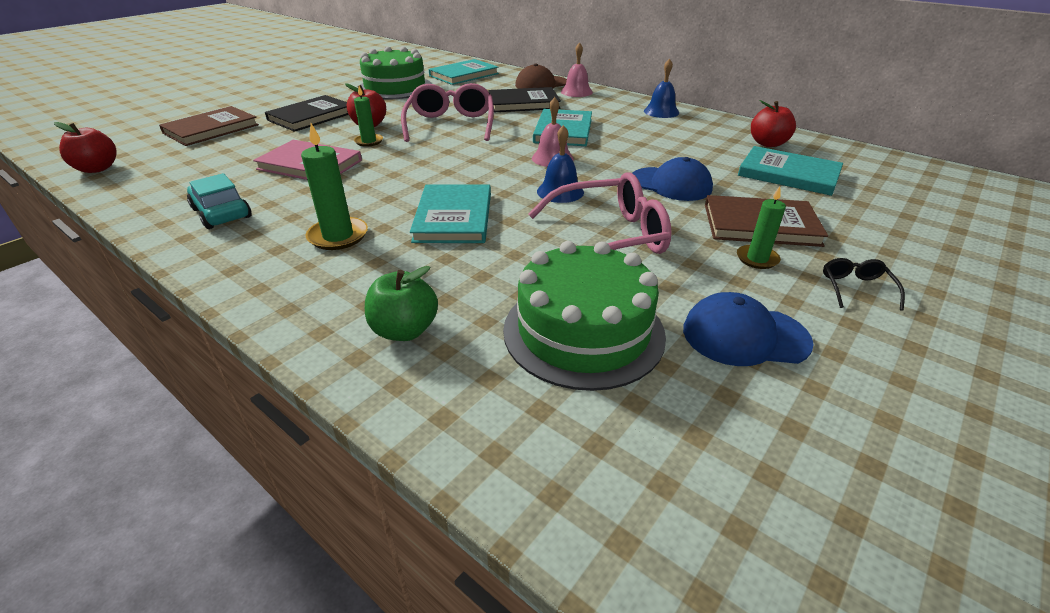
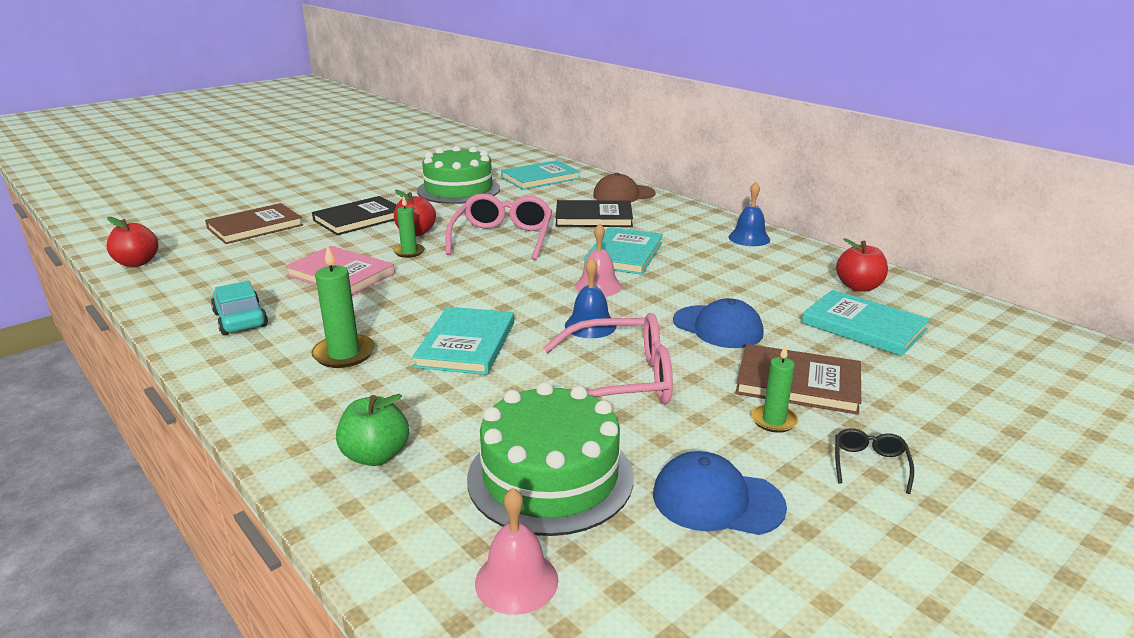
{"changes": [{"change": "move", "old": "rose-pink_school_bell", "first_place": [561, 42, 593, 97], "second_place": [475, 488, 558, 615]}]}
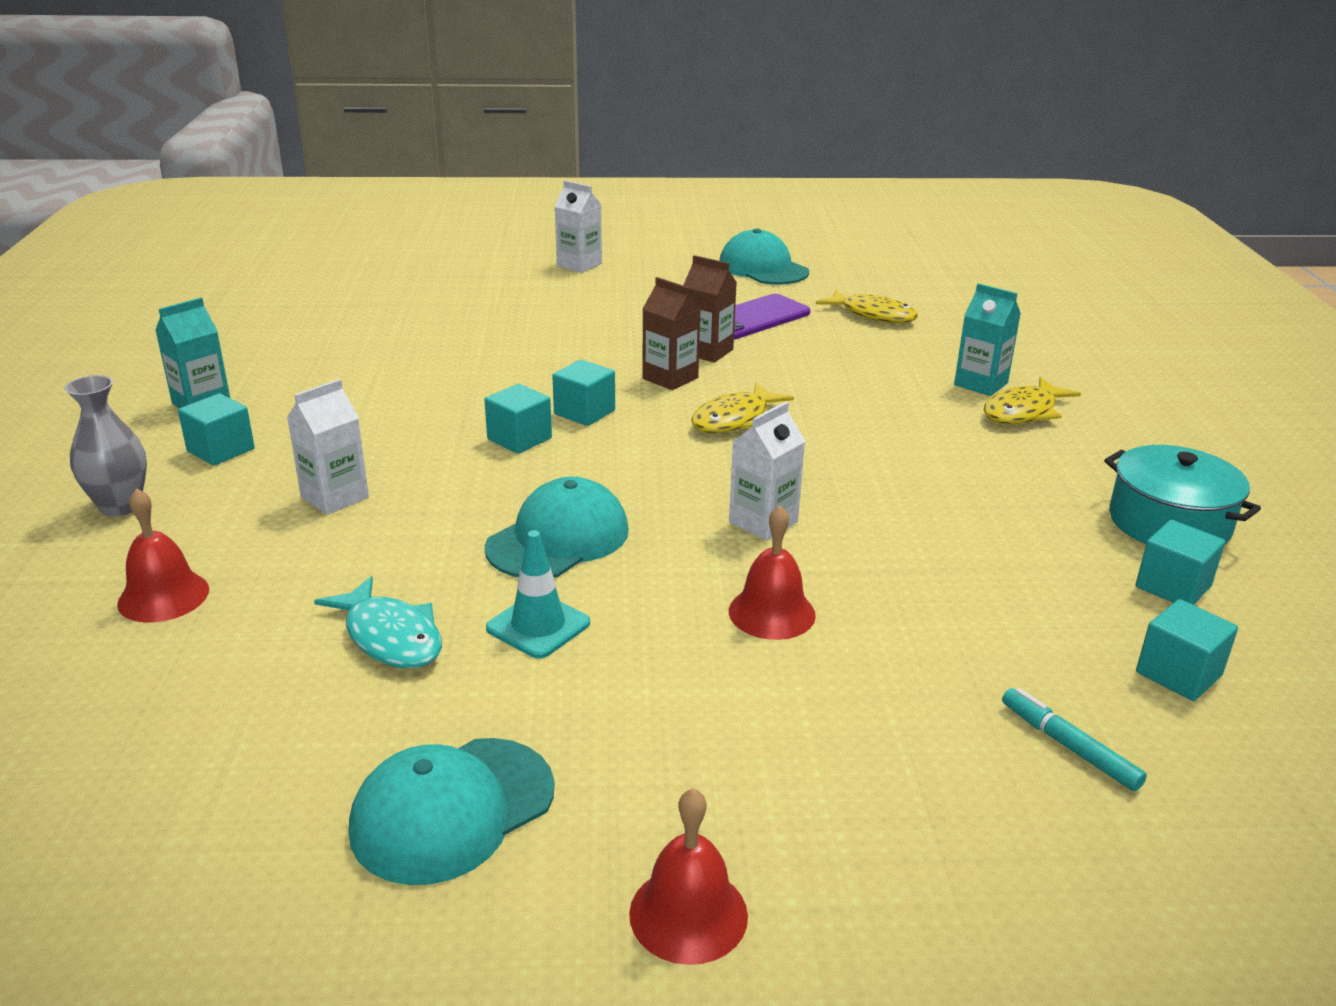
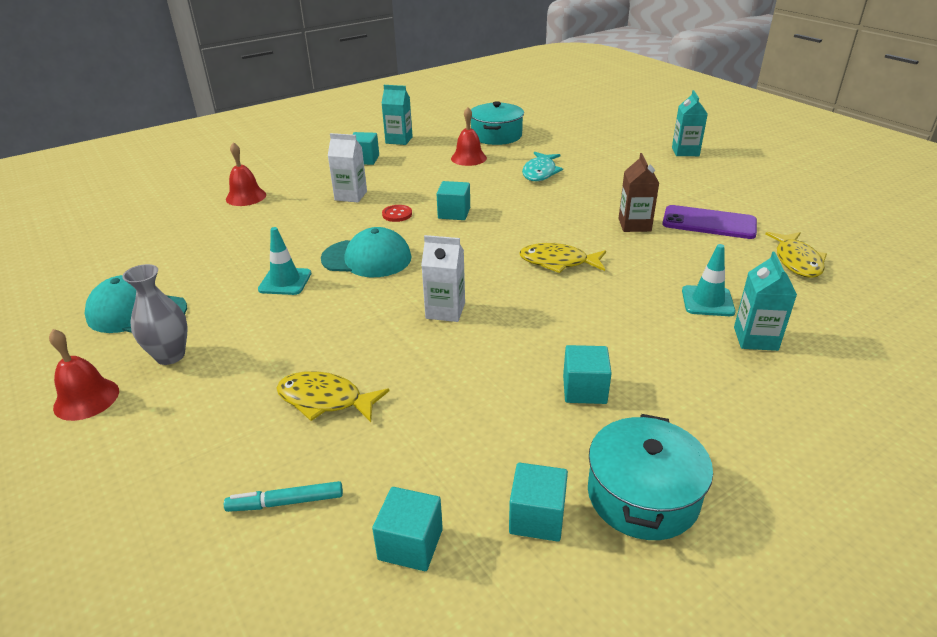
{"changes": [{"change": "delete", "old": "brown_milk_carton", "first_place": [642, 277, 701, 390]}, {"change": "delete", "old": "teal_baseball_cap", "first_place": [719, 228, 809, 285]}, {"change": "insert", "new": "red_sewing_button", "second_place": [382, 205, 412, 222]}, {"change": "insert", "new": "teal_cooking_pot", "second_place": [471, 101, 524, 145]}, {"change": "insert", "new": "teal_road_cone", "second_place": [682, 244, 736, 316]}, {"change": "move", "old": "grey_vase", "first_place": [64, 375, 147, 516], "second_place": [122, 264, 188, 365]}, {"change": "move", "old": "teal_fish", "first_place": [314, 576, 442, 668], "second_place": [522, 152, 563, 181]}, {"change": "move", "old": "teal_block", "first_place": [552, 360, 615, 426], "second_place": [563, 345, 612, 404]}, {"change": "move", "old": "red_school_bell", "first_place": [729, 505, 816, 640], "second_place": [451, 107, 487, 166]}, {"change": "move", "old": "bright_yellow_fish", "first_place": [984, 377, 1081, 424], "second_place": [276, 371, 389, 422]}, {"change": "recolor", "old": "pure_white_milk_carton", "new": "teal_milk_carton", "first_place": [554, 180, 602, 273], "second_place": [672, 90, 708, 156]}, {"change": "rotate", "old": "teal_marker", "first_place": [1002, 688, 1147, 791], "second_place": [224, 481, 343, 512], "degrees": -120}]}
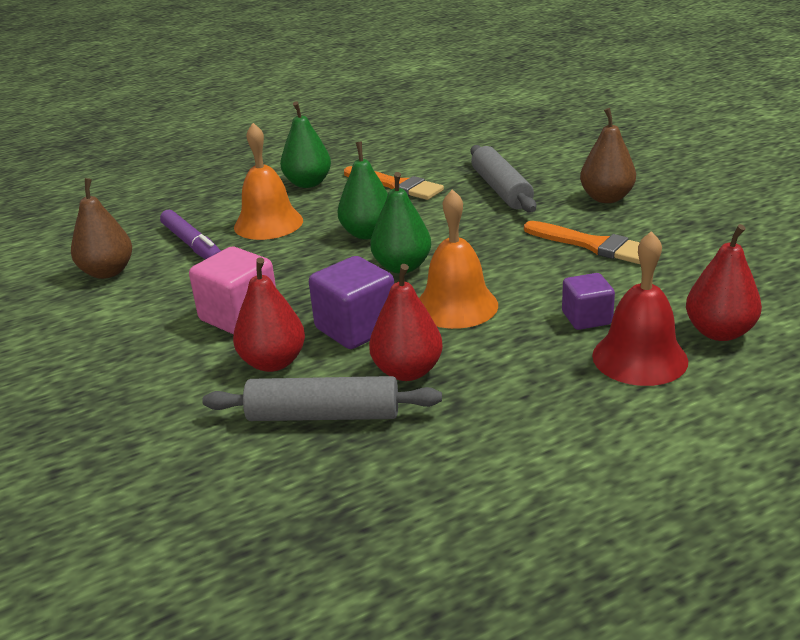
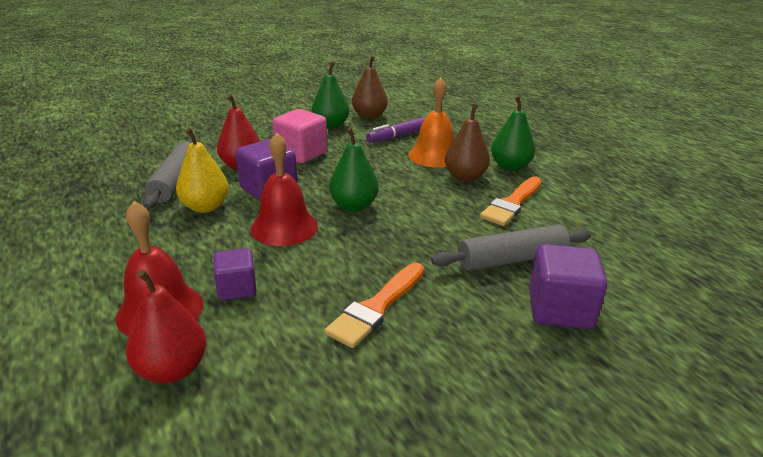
{"changes": [{"change": "insert", "new": "royal_purple_block", "second_place": [529, 244, 608, 329]}, {"change": "move", "old": "emerald_pear_fruit", "first_place": [337, 141, 388, 239], "second_place": [312, 62, 349, 128]}, {"change": "move", "old": "brown_pear_fruit", "first_place": [580, 108, 636, 203], "second_place": [445, 104, 490, 182]}, {"change": "recolor", "old": "red_pear_fruit", "new": "bright_yellow_pear_fruit", "first_place": [369, 264, 443, 381], "second_place": [176, 128, 229, 213]}, {"change": "recolor", "old": "orange-coloured_school_bell", "new": "red_school_bell", "first_place": [419, 189, 498, 329], "second_place": [251, 133, 318, 246]}]}
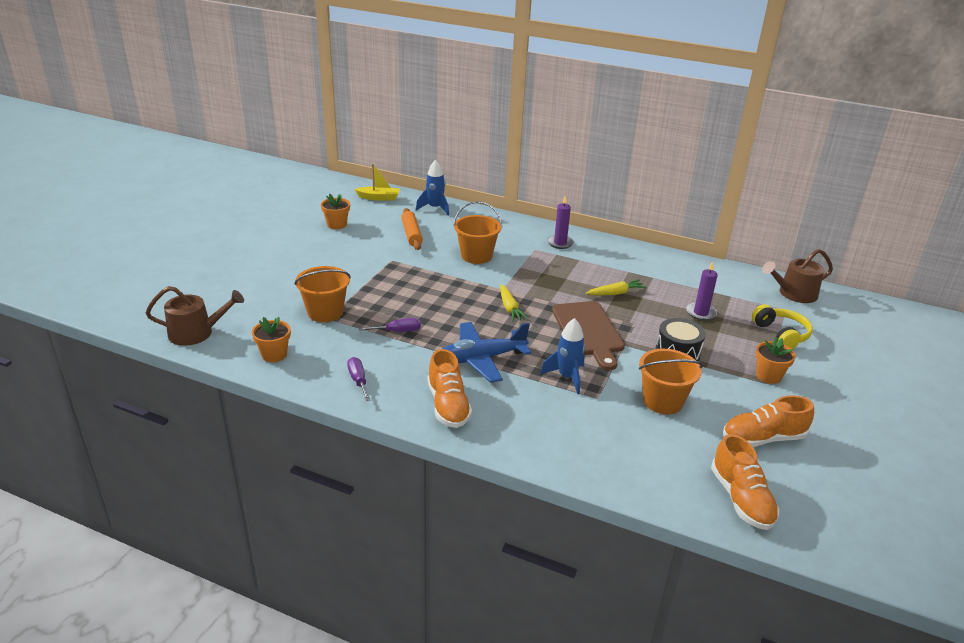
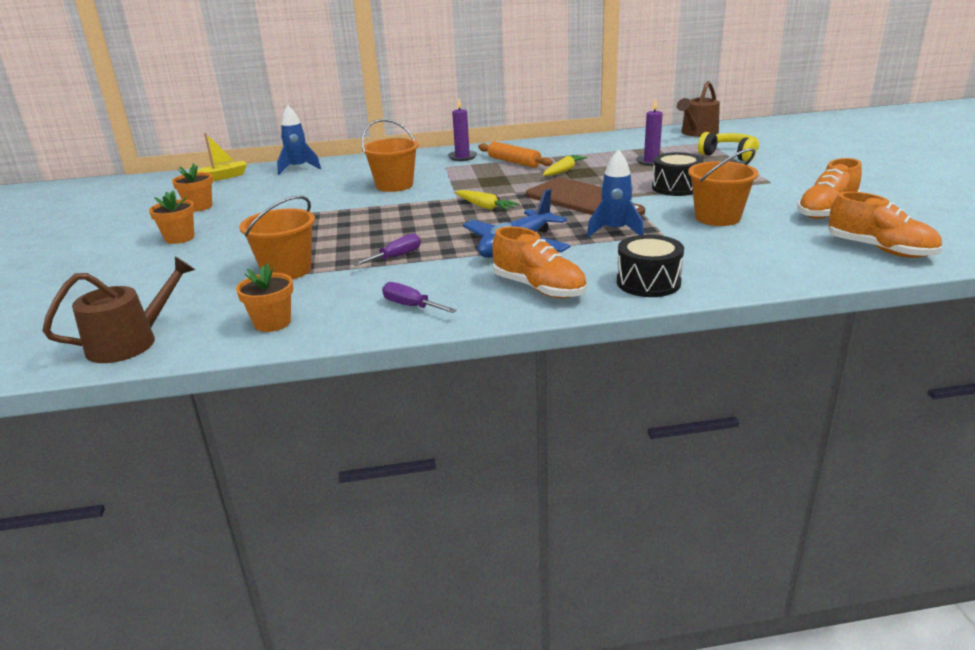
{"changes": [{"change": "insert", "new": "jet-black_drum", "second_place": [617, 235, 684, 297]}, {"change": "move", "old": "orange-coloured_dough_roller", "first_place": [401, 208, 423, 250], "second_place": [478, 142, 553, 168]}, {"change": "move", "old": "orange-coloured_potted_plant", "first_place": [756, 337, 796, 384], "second_place": [149, 190, 195, 244]}]}
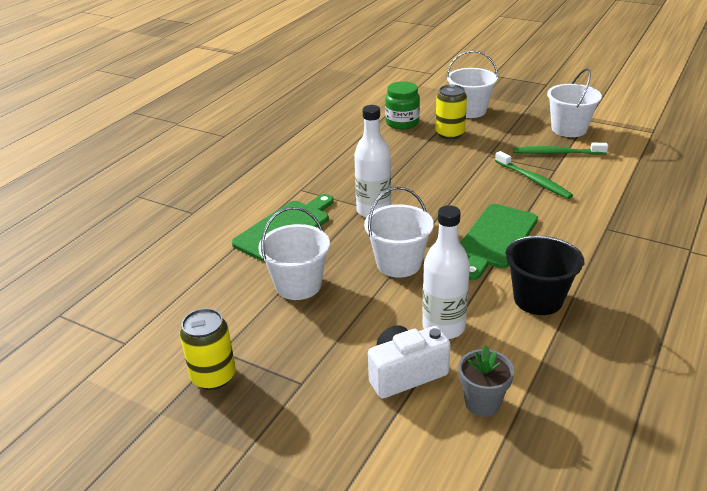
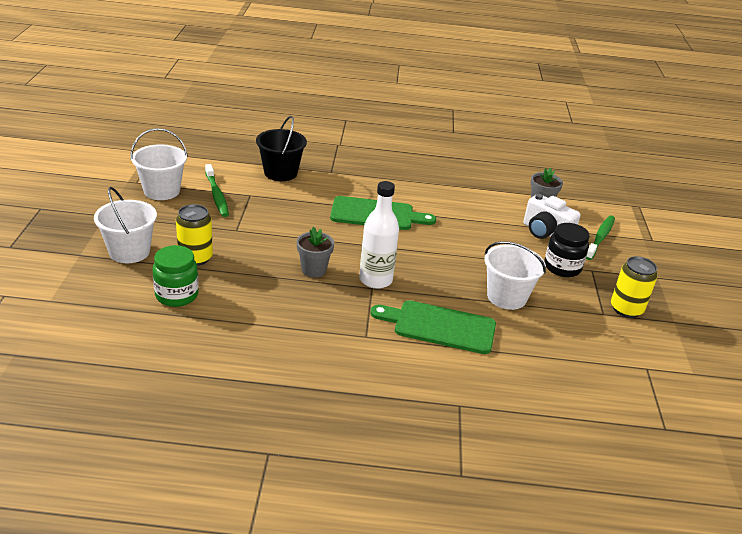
{"changes": [{"change": "delete", "old": "pure_white_bucket", "first_place": [364, 187, 434, 278]}, {"change": "delete", "old": "pure_white_bottle", "first_place": [422, 205, 470, 339]}, {"change": "insert", "new": "grey_potted_plant", "second_place": [297, 227, 334, 278]}, {"change": "insert", "new": "jet-black_jam_jar", "second_place": [545, 223, 590, 277]}, {"change": "move", "old": "emerald_tooth_brush", "first_place": [495, 151, 573, 199], "second_place": [586, 215, 615, 260]}, {"change": "move", "old": "jet-black_bucket", "first_place": [505, 236, 584, 315], "second_place": [256, 116, 307, 181]}]}
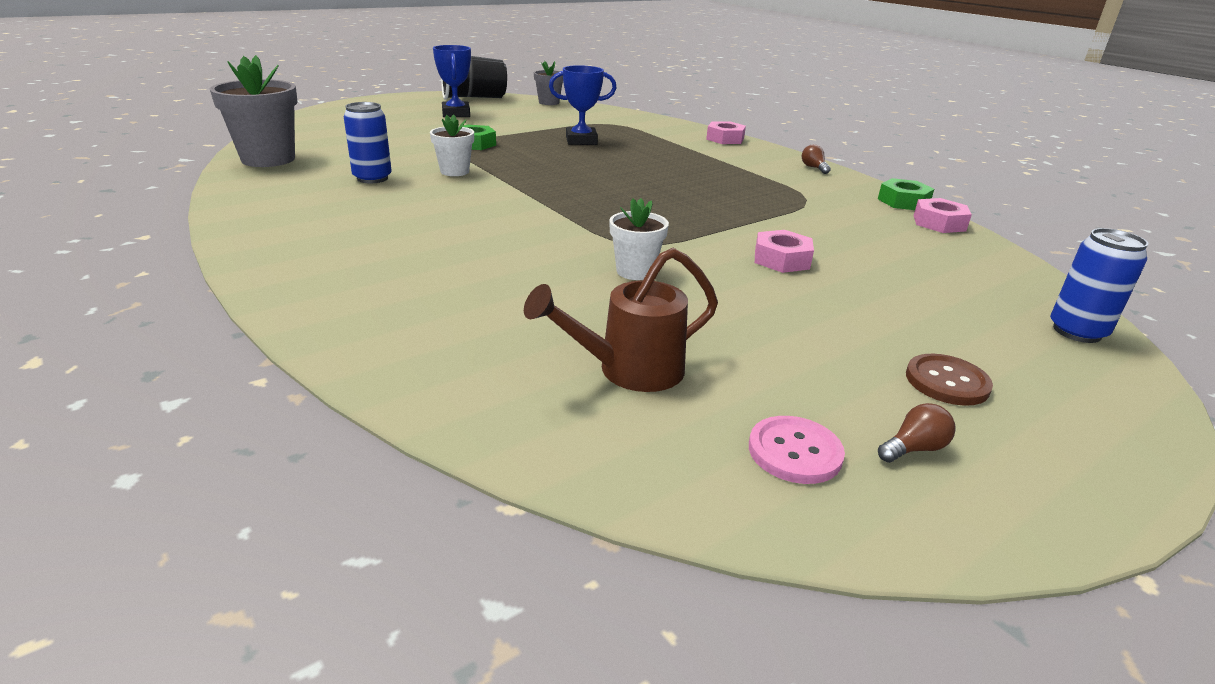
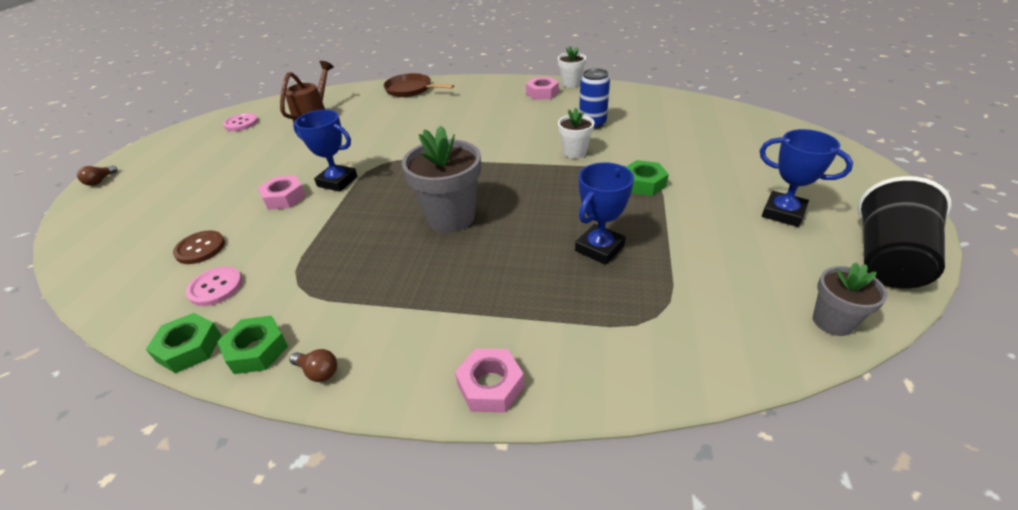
{"changes": [{"change": "delete", "old": "cobalt_soda_can", "first_place": [1050, 228, 1148, 343]}, {"change": "insert", "new": "rose-pink_sewing_button", "second_place": [186, 266, 243, 306]}, {"change": "insert", "new": "emerald_hexagon_nut", "second_place": [218, 316, 288, 374]}, {"change": "insert", "new": "cobalt_award_cup", "second_place": [293, 110, 358, 192]}, {"change": "insert", "new": "brown_frying_pan", "second_place": [383, 73, 454, 97]}, {"change": "move", "old": "grey_potted_plant", "first_place": [210, 55, 297, 167], "second_place": [402, 125, 481, 233]}, {"change": "move", "old": "pure_white_potted_plant", "first_place": [609, 198, 669, 280], "second_place": [558, 46, 586, 88]}, {"change": "move", "old": "brown_bulb", "first_place": [878, 403, 956, 463], "second_place": [77, 165, 117, 186]}, {"change": "move", "old": "brown_sewing_button", "first_place": [906, 354, 993, 406], "second_place": [173, 230, 225, 264]}, {"change": "move", "old": "rose-pink_hexagon_nut", "first_place": [914, 198, 972, 233], "second_place": [526, 77, 559, 100]}]}
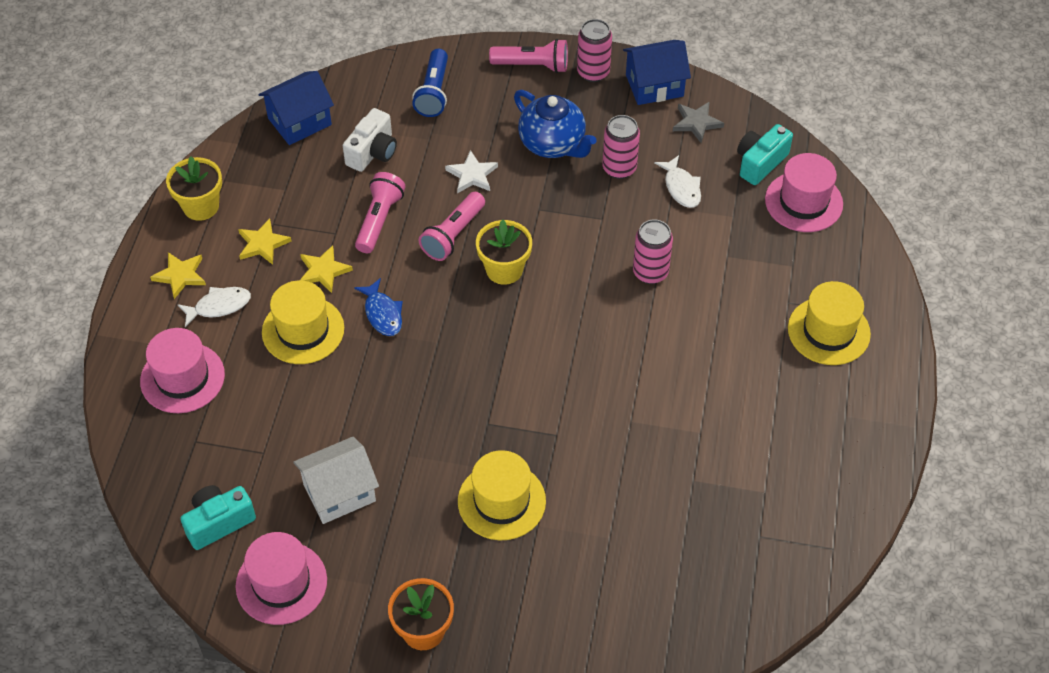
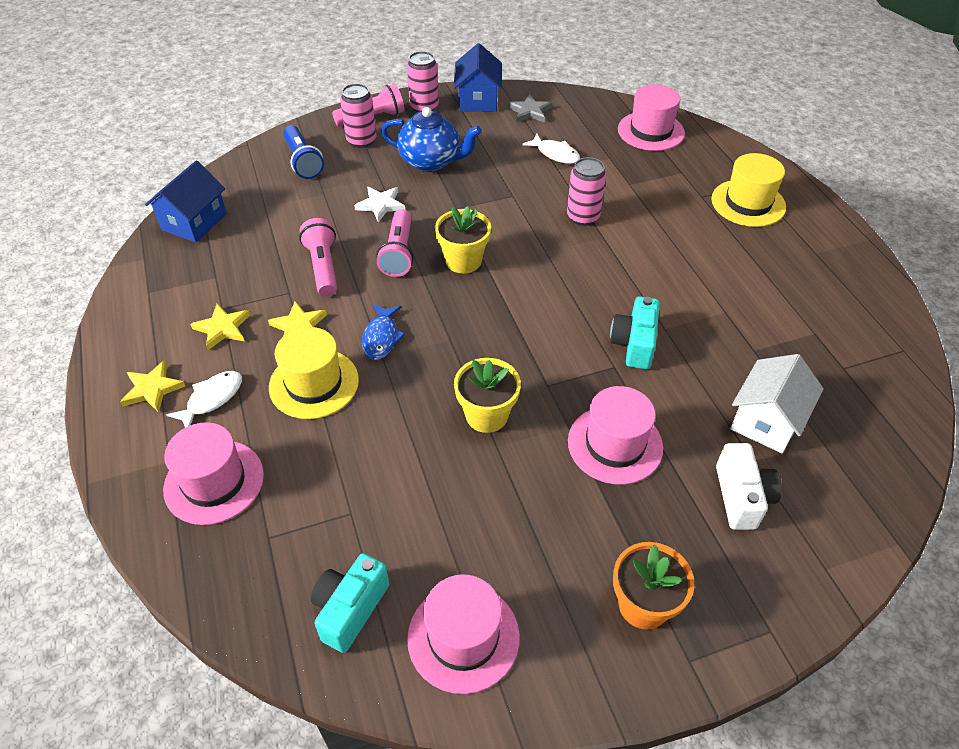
{"changes": [{"change": "move", "old": "bright_yellow_potted_plant", "first_place": [166, 156, 222, 221], "second_place": [454, 358, 521, 433]}, {"change": "move", "old": "pure_white_house", "first_place": [293, 437, 379, 524], "second_place": [730, 354, 823, 454]}, {"change": "move", "old": "pure_white_photo_camera", "first_place": [343, 108, 397, 172], "second_place": [716, 443, 782, 530]}, {"change": "move", "old": "rose-pink_soda_can", "first_place": [602, 115, 640, 179], "second_place": [340, 83, 376, 148]}, {"change": "move", "old": "teal_photo_camera", "first_place": [737, 124, 793, 185], "second_place": [610, 296, 660, 369]}, {"change": "recolor", "old": "bright_yellow_top_hat", "new": "rose-pink_top_hat", "first_place": [458, 450, 546, 540], "second_place": [568, 386, 663, 485]}, {"change": "rotate", "old": "cobalt_fish", "first_place": [354, 278, 403, 336], "second_place": [362, 304, 405, 360], "degrees": 60}, {"change": "rotate", "old": "cobalt_house", "first_place": [623, 40, 691, 105], "second_place": [454, 43, 502, 112], "degrees": -45}]}
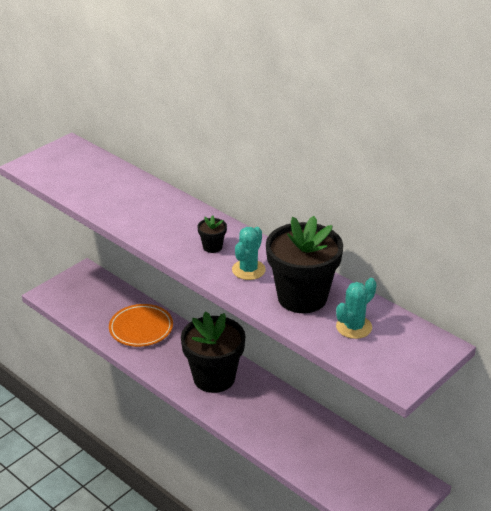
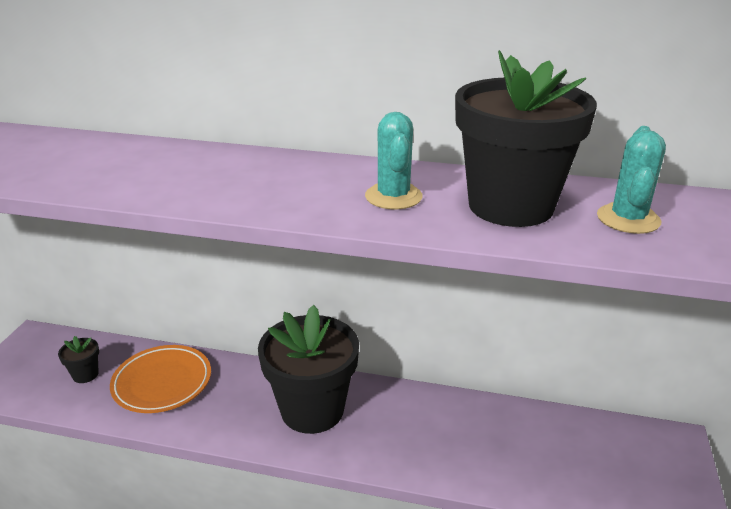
{"changes": [{"change": "move", "old": "jet-black_potted_plant", "first_place": [197, 215, 227, 253], "second_place": [58, 336, 99, 383]}]}
